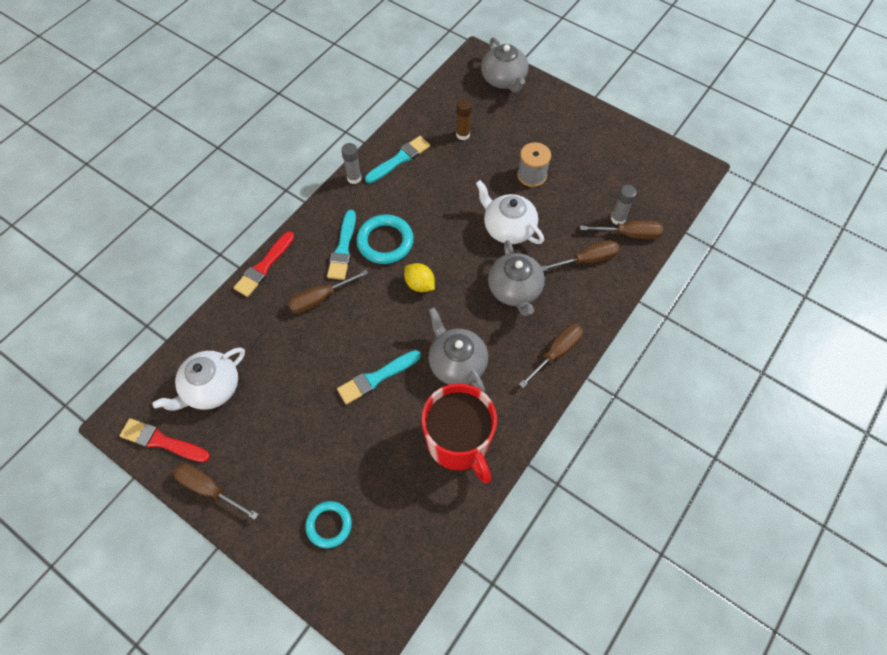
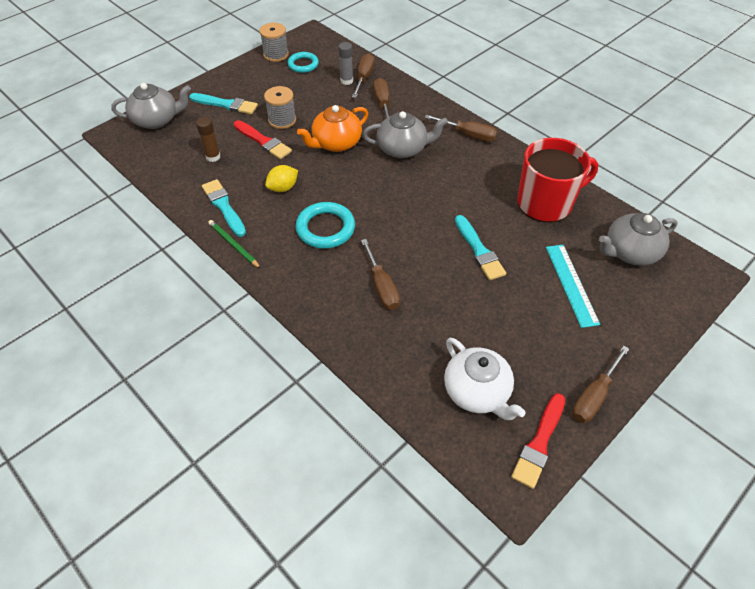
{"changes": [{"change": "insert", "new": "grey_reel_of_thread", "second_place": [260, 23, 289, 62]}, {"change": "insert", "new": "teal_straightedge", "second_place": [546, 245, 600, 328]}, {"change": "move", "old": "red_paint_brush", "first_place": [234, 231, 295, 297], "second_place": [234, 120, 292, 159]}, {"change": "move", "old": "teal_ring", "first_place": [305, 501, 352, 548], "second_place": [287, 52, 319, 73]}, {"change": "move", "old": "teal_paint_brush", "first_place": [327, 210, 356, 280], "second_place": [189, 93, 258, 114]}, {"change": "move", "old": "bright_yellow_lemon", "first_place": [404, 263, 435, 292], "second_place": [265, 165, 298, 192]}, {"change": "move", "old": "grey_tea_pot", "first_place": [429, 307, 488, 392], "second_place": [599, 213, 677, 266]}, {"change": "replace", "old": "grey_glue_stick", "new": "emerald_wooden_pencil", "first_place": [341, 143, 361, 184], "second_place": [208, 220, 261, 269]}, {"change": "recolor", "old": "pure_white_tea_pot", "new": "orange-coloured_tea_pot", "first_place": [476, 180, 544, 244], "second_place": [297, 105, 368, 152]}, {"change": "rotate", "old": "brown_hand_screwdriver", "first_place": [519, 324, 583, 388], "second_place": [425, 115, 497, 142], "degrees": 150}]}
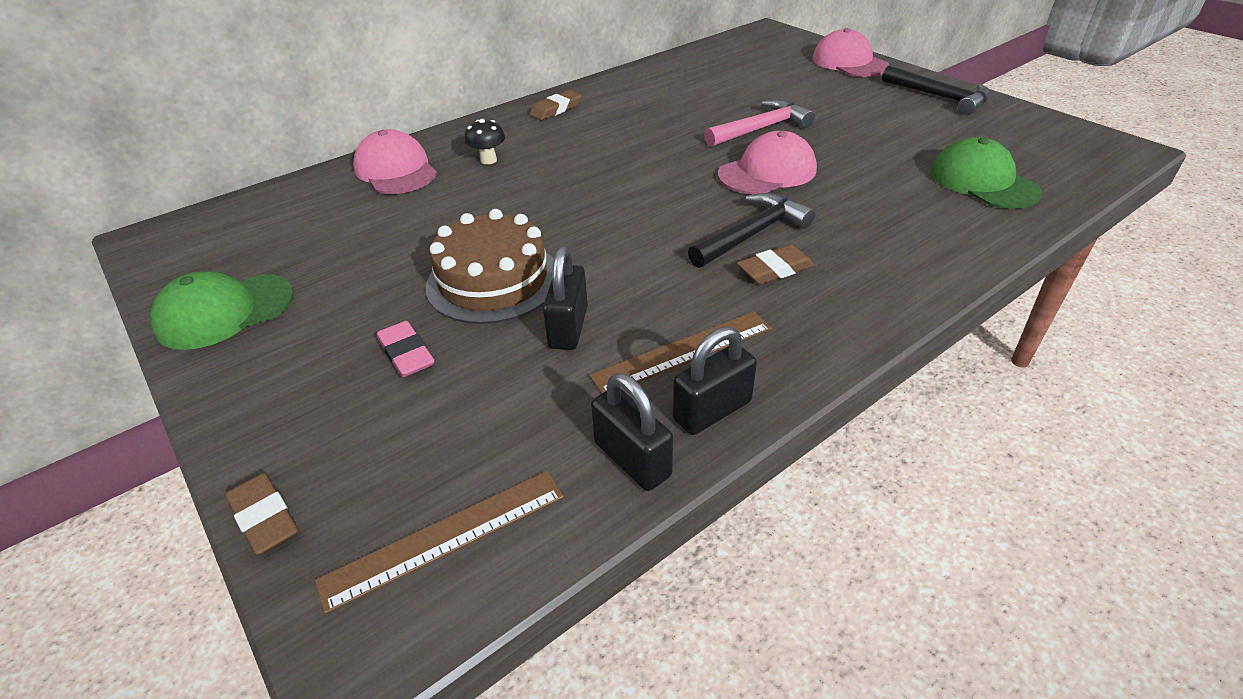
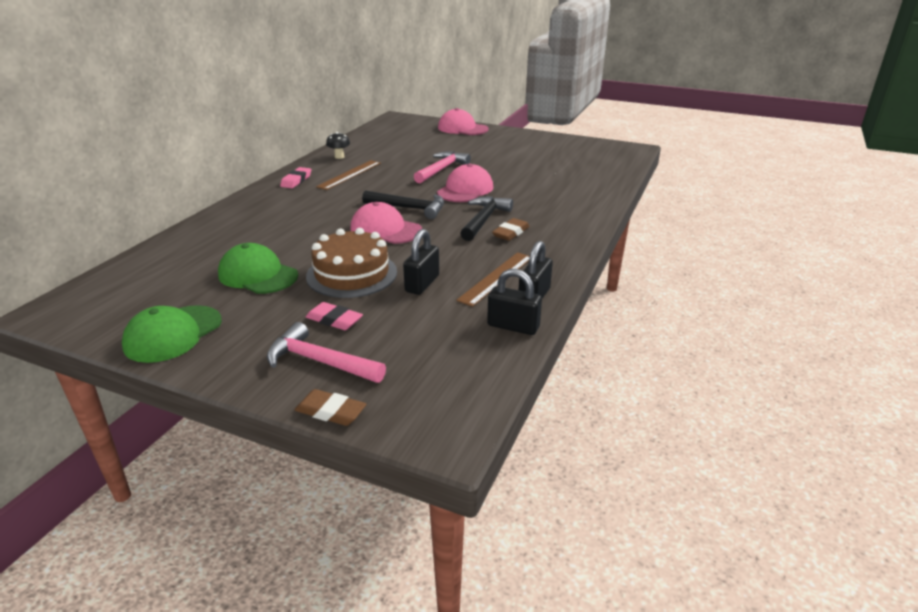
{"changes": [{"change": "insert", "new": "rose-pink_hammer", "second_place": [267, 322, 386, 383]}, {"change": "move", "old": "brown_straightedge", "first_place": [315, 471, 564, 614], "second_place": [316, 160, 381, 190]}, {"change": "move", "old": "rose-pink_baseball_cap", "first_place": [353, 129, 437, 194], "second_place": [351, 202, 422, 244]}, {"change": "move", "old": "jet-black_fungus", "first_place": [465, 119, 505, 165], "second_place": [326, 132, 350, 159]}, {"change": "move", "old": "jet-black_hammer", "first_place": [882, 65, 990, 115], "second_place": [362, 190, 444, 219]}, {"change": "move", "old": "emerald_baseball_cap", "first_place": [931, 137, 1042, 209], "second_place": [218, 243, 298, 294]}, {"change": "recolor", "old": "brown_pencil_eraser", "new": "rose-pink_pencil_eraser", "first_place": [530, 90, 582, 120], "second_place": [280, 167, 311, 188]}, {"change": "rotate", "old": "jet-black_small_lock", "first_place": [543, 246, 588, 350], "second_place": [403, 229, 439, 295], "degrees": 45}]}
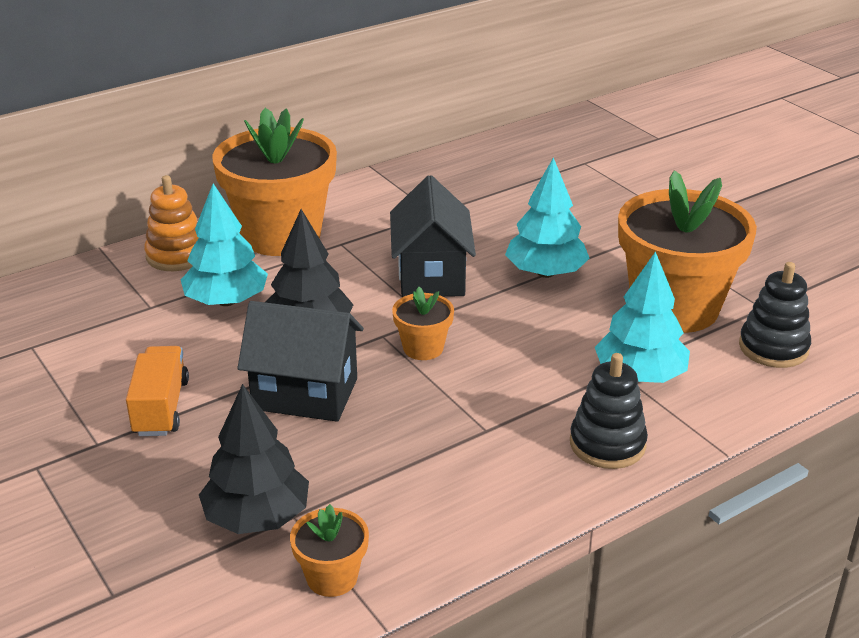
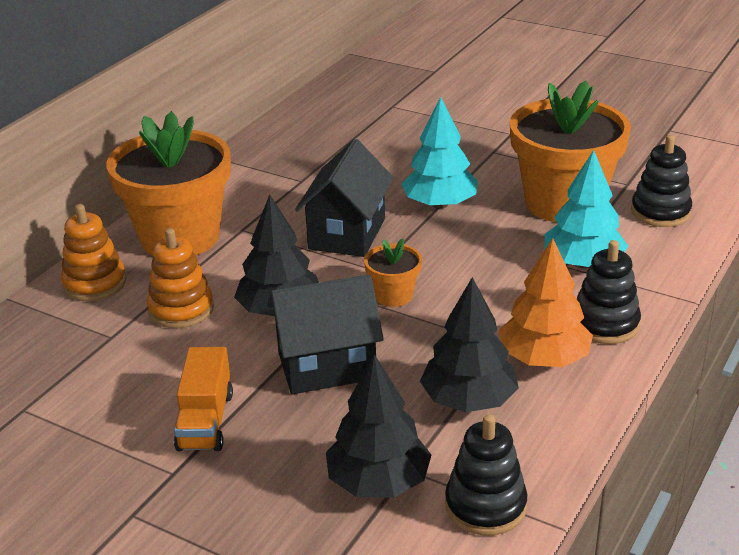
{"changes": [{"change": "insert", "new": "jet-black_toy_tree", "second_place": [420, 277, 519, 412]}, {"change": "insert", "new": "orange-coloured_toy_tree", "second_place": [499, 238, 593, 367]}, {"change": "replace", "old": "teal_toy_tree", "new": "orange-coloured_ring_stacker", "first_place": [181, 184, 268, 306], "second_place": [147, 228, 214, 328]}, {"change": "replace", "old": "orange-coloured_potted_plant", "new": "jet-black_ring_stacker", "first_place": [290, 504, 369, 597], "second_place": [445, 414, 527, 536]}, {"change": "rotate", "old": "orange-coloured_truck", "first_place": [126, 346, 189, 436], "second_place": [174, 347, 233, 451], "degrees": -150}, {"change": "rotate", "old": "jet-black_house", "first_place": [390, 175, 476, 297], "second_place": [295, 139, 394, 257], "degrees": 45}]}
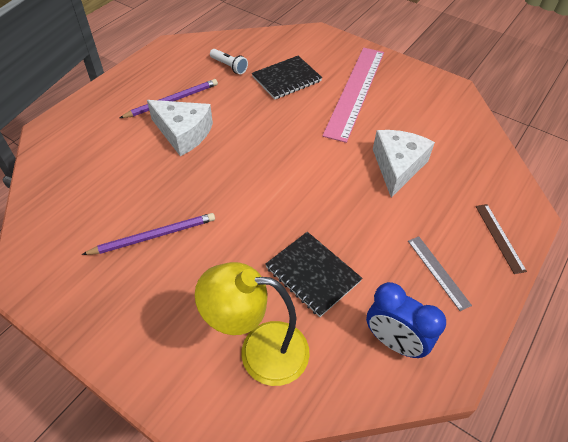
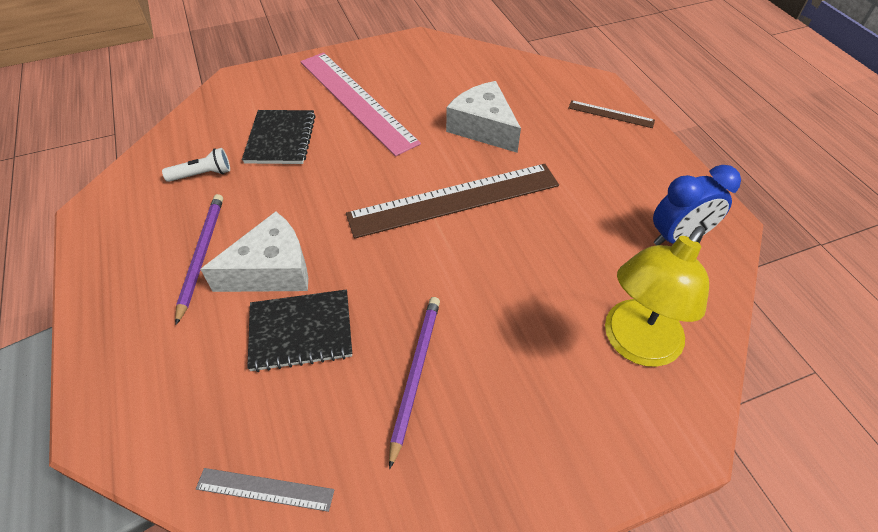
{"changes": [{"change": "insert", "new": "brown_straightedge", "second_place": [346, 164, 559, 239]}, {"change": "move", "old": "jet-black_notepad", "first_place": [265, 232, 363, 317], "second_place": [247, 290, 352, 372]}, {"change": "move", "old": "grey_straightedge", "first_place": [408, 236, 472, 311], "second_place": [196, 468, 335, 512]}]}
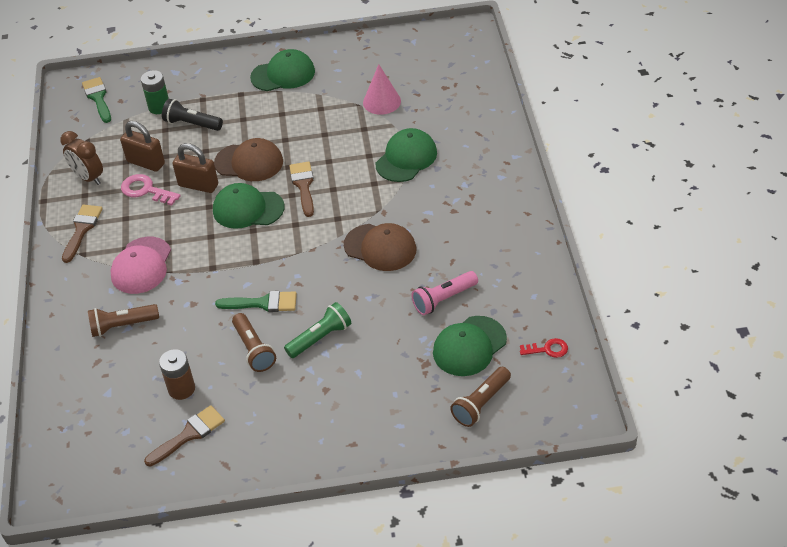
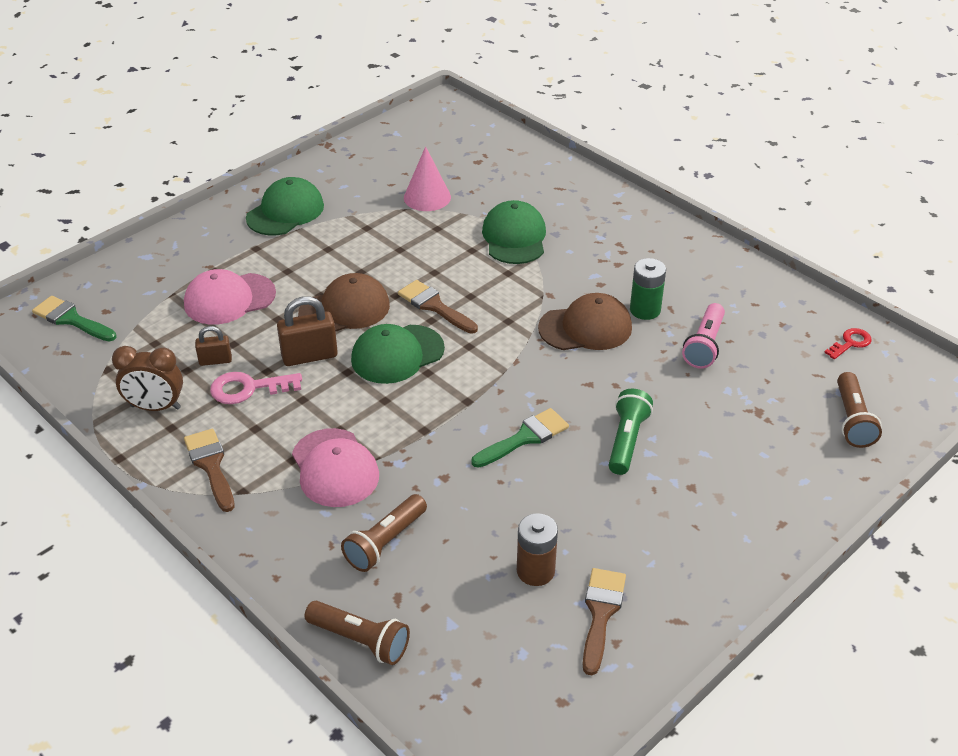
{"changes": [{"change": "delete", "old": "emerald_baseball_cap", "first_place": [433, 316, 507, 376]}, {"change": "move", "old": "emerald_battery", "first_place": [141, 70, 169, 114], "second_place": [630, 258, 666, 320]}, {"change": "move", "old": "brown_torch", "first_place": [232, 313, 276, 372], "second_place": [305, 600, 410, 665]}, {"change": "replace", "old": "jet-black_torch", "new": "rose-pink_baseball_cap", "first_place": [162, 99, 223, 131], "second_place": [184, 269, 276, 325]}, {"change": "resize", "old": "brown_small_lock", "first_place": [120, 121, 165, 172], "second_place": [195, 326, 232, 366], "factor": 0.59}]}
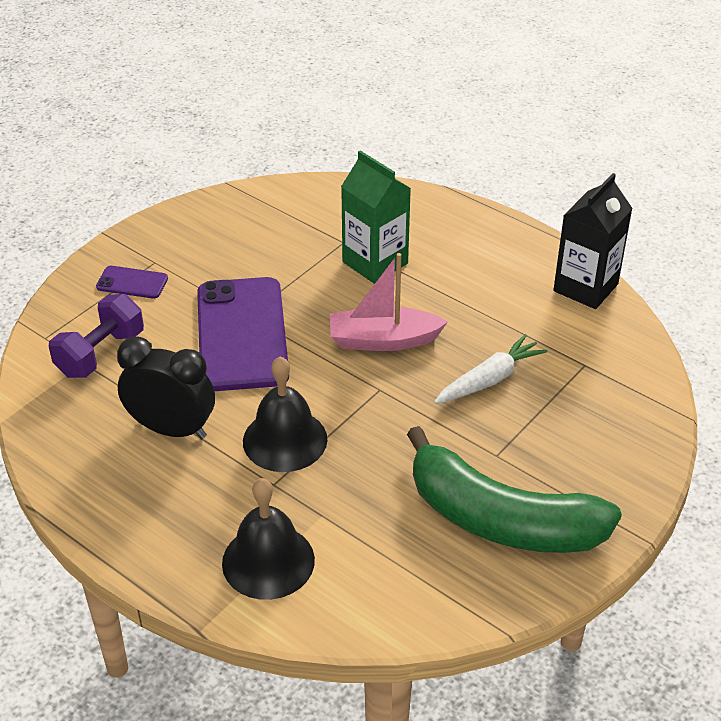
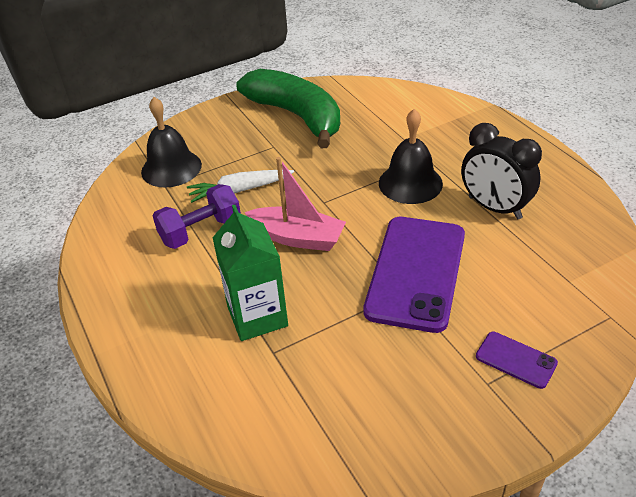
{"changes": [{"change": "delete", "old": "jet-black_milk_carton", "first_place": [553, 173, 633, 309]}, {"change": "move", "old": "royal_purple_free_weight", "first_place": [49, 294, 144, 378], "second_place": [153, 184, 241, 249]}, {"change": "move", "old": "jet-black_school_bell", "first_place": [222, 478, 315, 600], "second_place": [141, 97, 202, 188]}]}
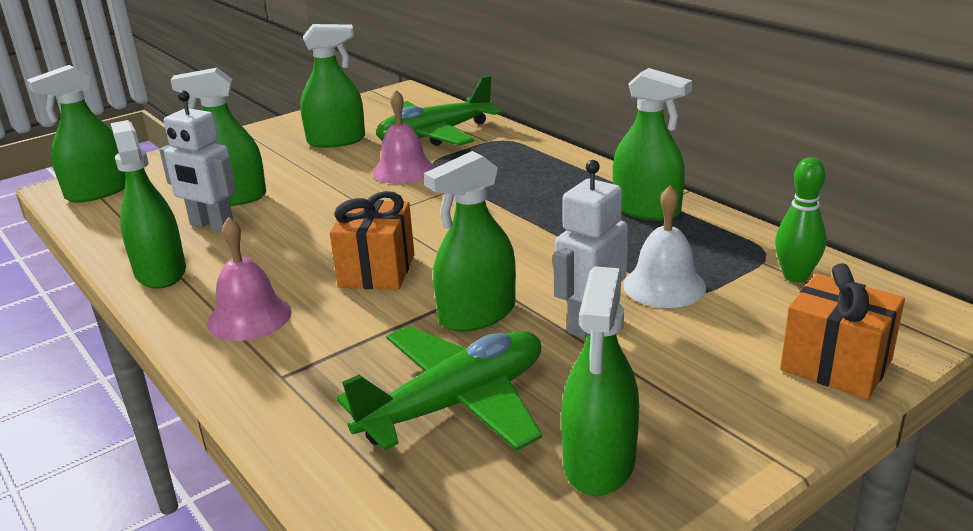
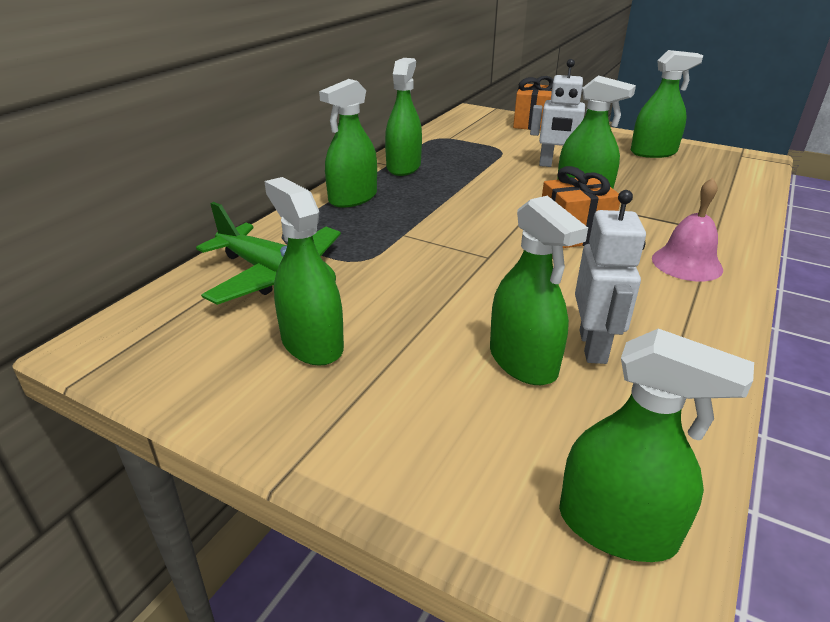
{"changes": [{"change": "delete", "old": "emerald_plane", "first_place": [336, 326, 542, 451]}, {"change": "delete", "old": "rose-pink_school_bell", "first_place": [373, 90, 435, 184]}, {"change": "delete", "old": "pure_white_school_bell", "first_place": [623, 185, 706, 308]}, {"change": "delete", "old": "emerald_skittle", "first_place": [775, 158, 826, 282]}, {"change": "move", "old": "emerald_sprayer", "first_place": [111, 120, 186, 289], "second_place": [319, 79, 377, 208]}]}
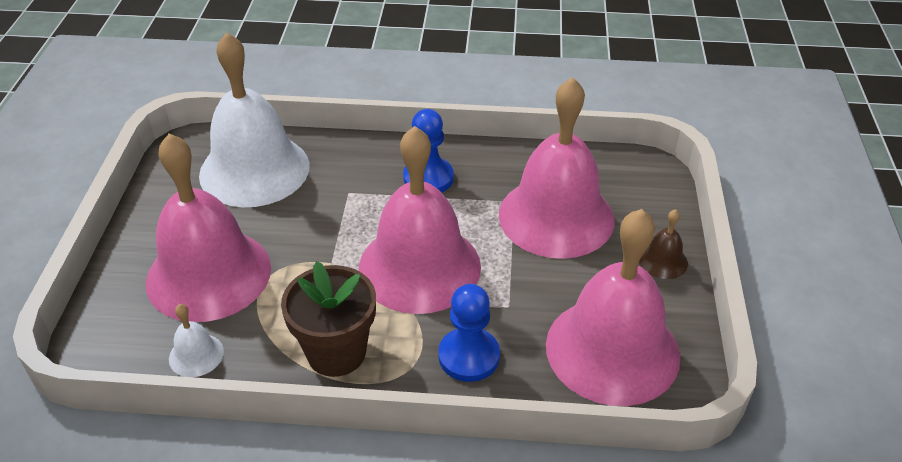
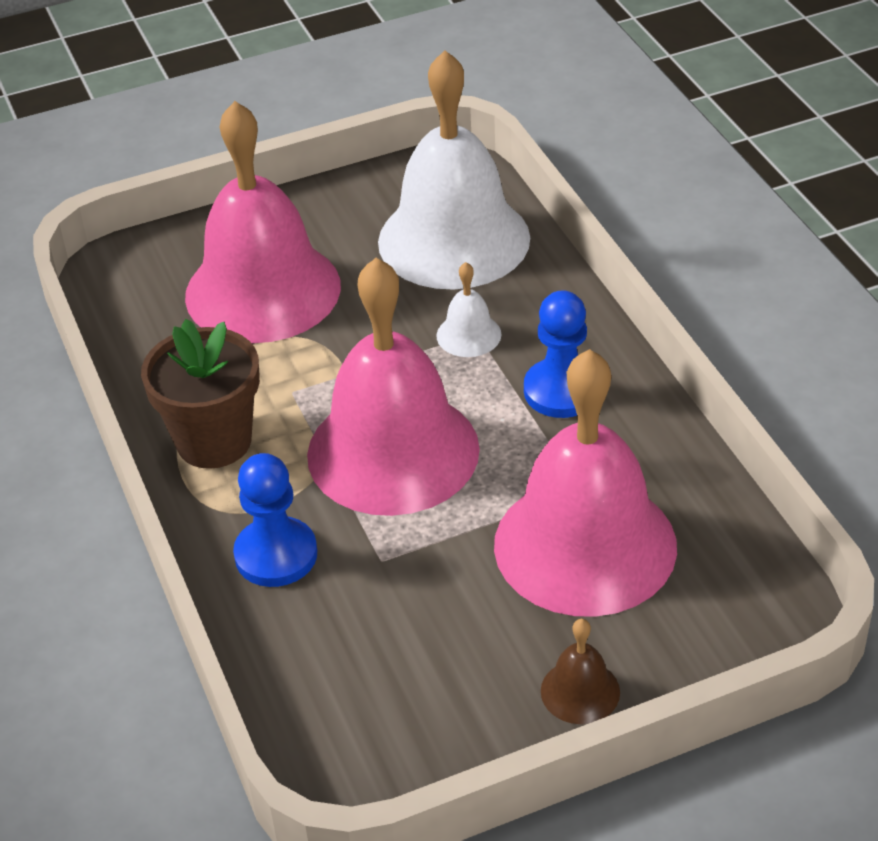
{"changes": [{"change": "delete", "old": "rose-pink_school_bell", "first_place": [546, 209, 680, 406]}, {"change": "move", "old": "pure_white_school_bell", "first_place": [169, 304, 224, 377], "second_place": [436, 262, 502, 357]}]}
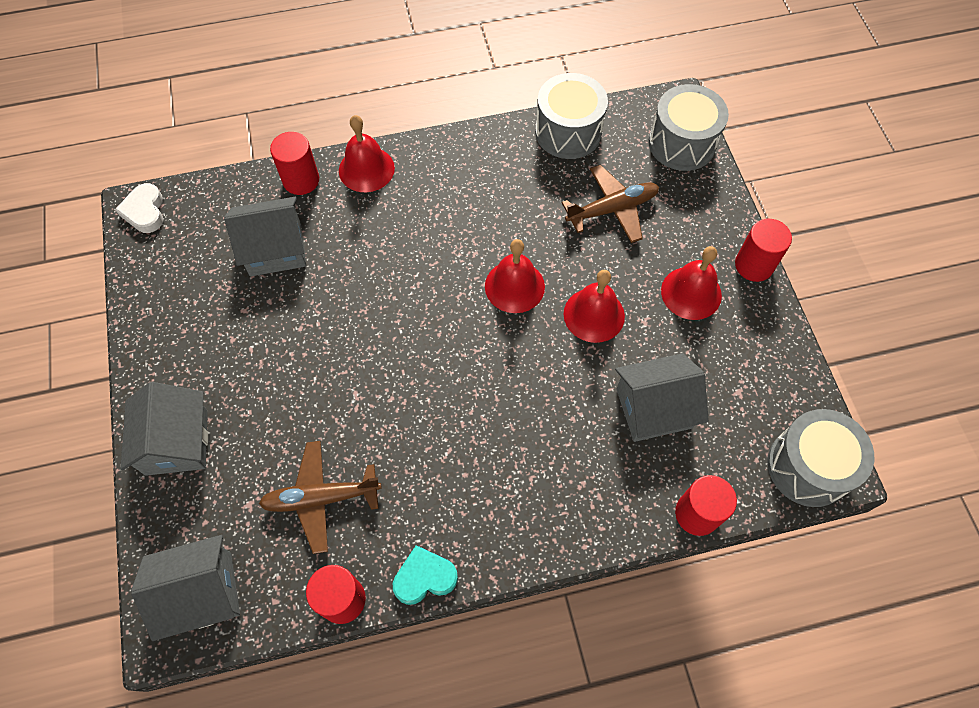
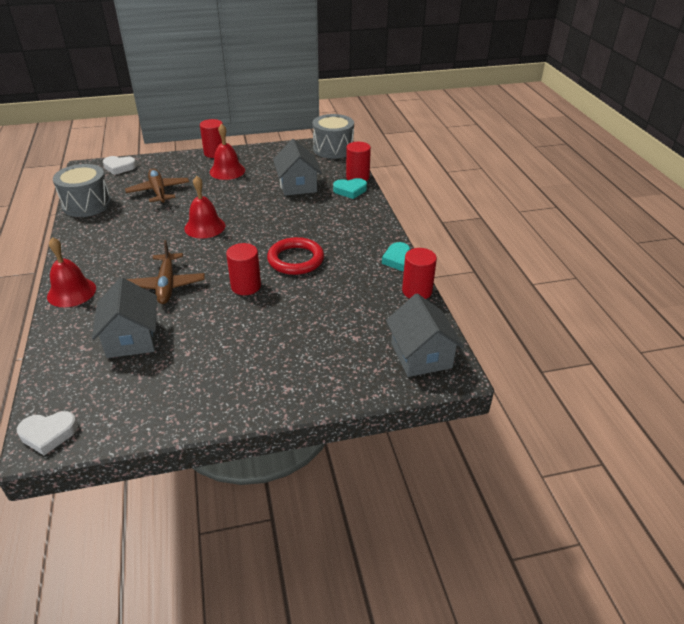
{"changes": [{"change": "delete", "old": "grey_house", "first_place": [120, 382, 208, 476]}, {"change": "delete", "old": "red_school_bell", "first_place": [564, 270, 625, 343]}, {"change": "insert", "new": "red_ring", "second_place": [267, 237, 324, 275]}, {"change": "insert", "new": "teal_heart", "second_place": [333, 178, 367, 199]}, {"change": "move", "old": "brown_plane", "first_place": [259, 441, 382, 554], "second_place": [126, 240, 205, 304]}, {"change": "move", "old": "red_solid_cylinder", "first_place": [270, 132, 319, 195], "second_place": [226, 243, 261, 295]}, {"change": "replace", "old": "grey_drum", "new": "pure_white_heart", "first_place": [649, 84, 729, 171], "second_place": [103, 156, 137, 175]}]}
